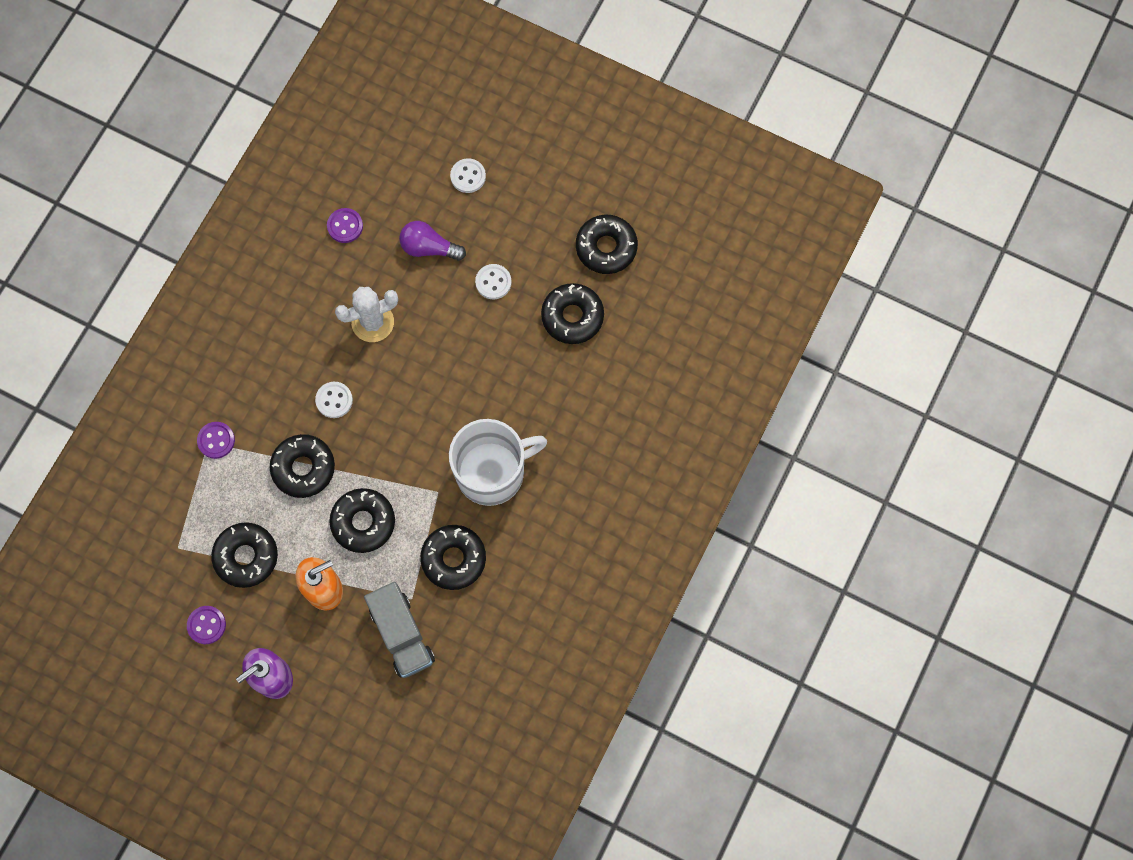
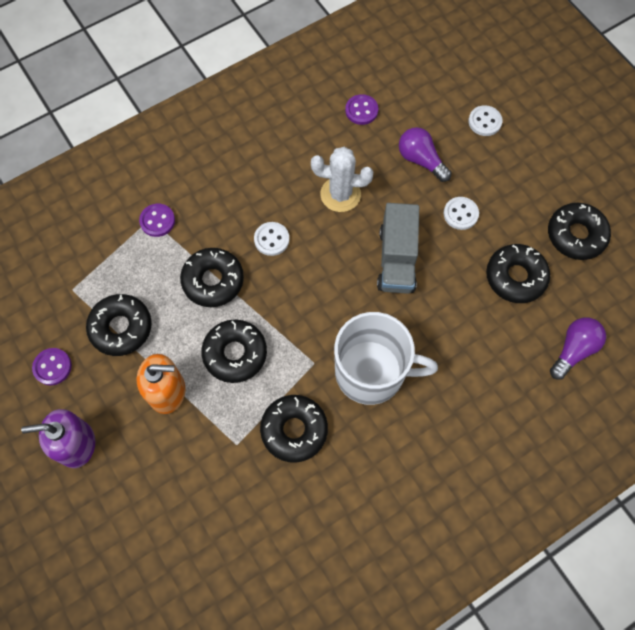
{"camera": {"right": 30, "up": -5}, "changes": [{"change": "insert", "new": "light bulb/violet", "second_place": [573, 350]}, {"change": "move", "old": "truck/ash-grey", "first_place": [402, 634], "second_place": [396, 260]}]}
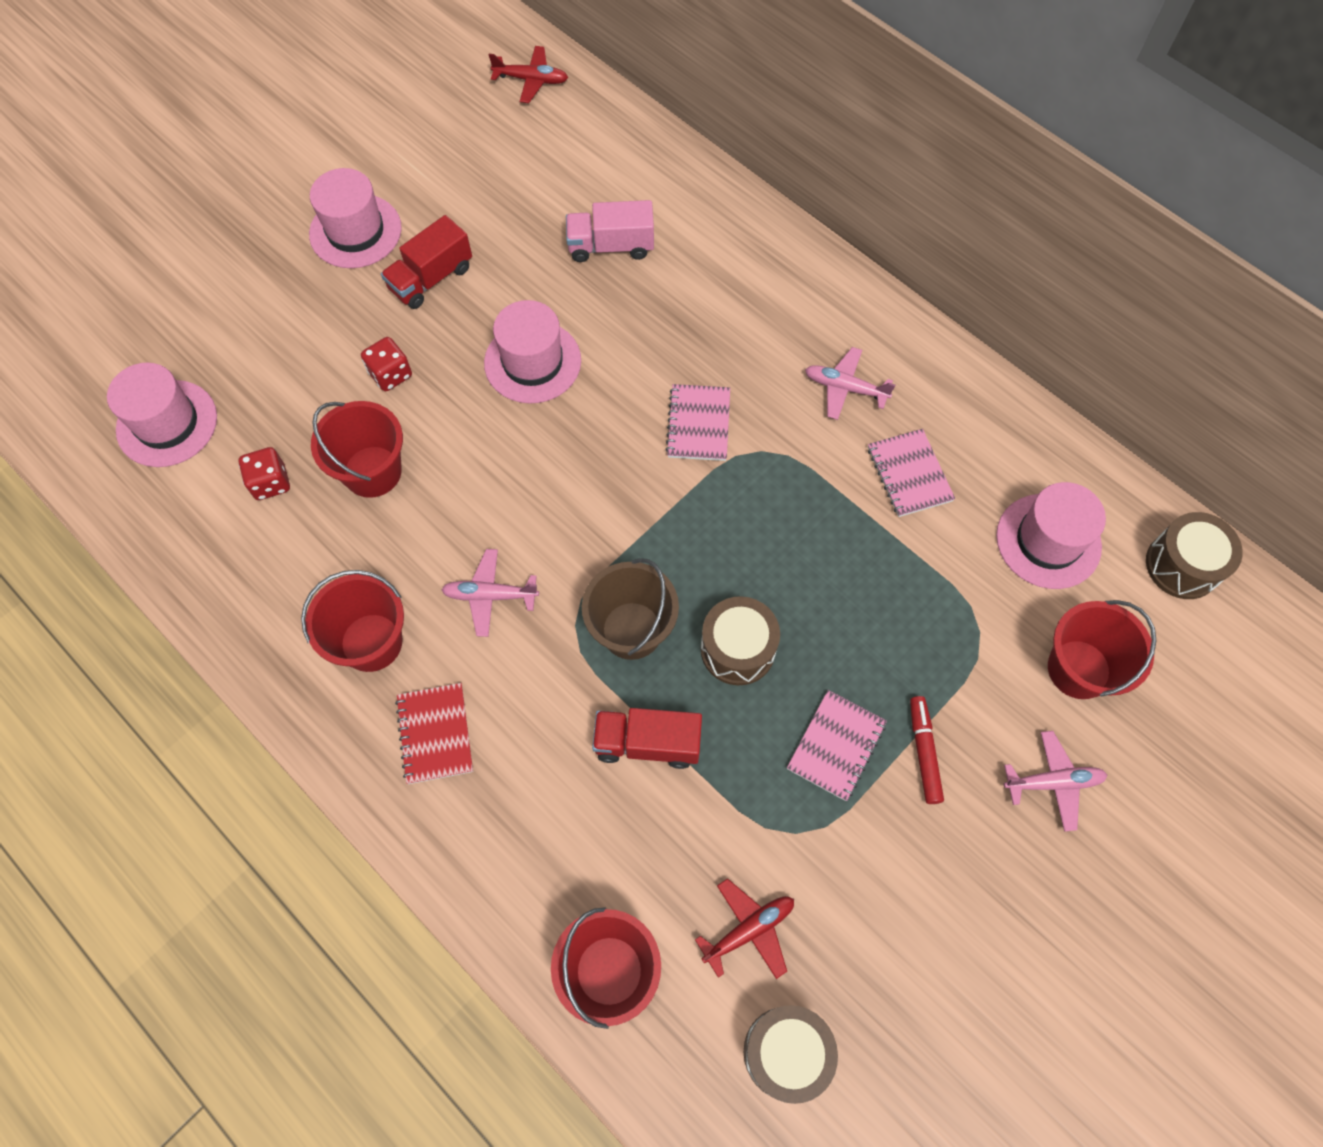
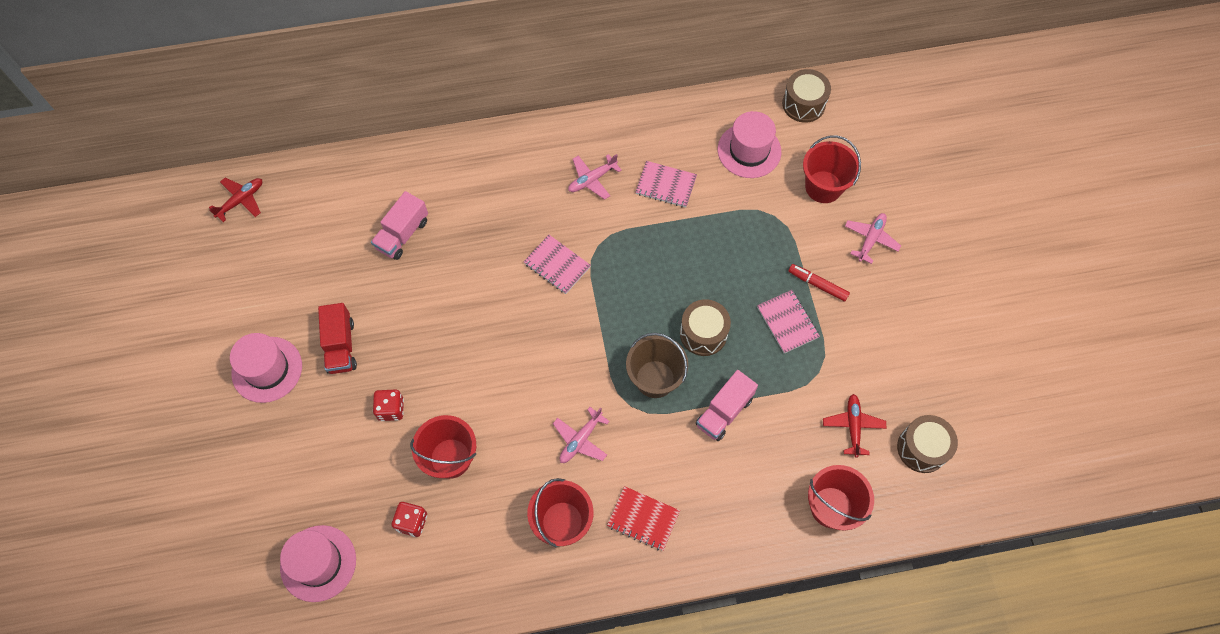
{"camera": {"right": -55, "up": 0}, "changes": [{"change": "delete", "old": "hat/rosy", "first_place": [532, 362]}, {"change": "recolor", "old": "truck/scarlet", "new": "truck/rosy", "first_place": [647, 743], "second_place": [724, 412]}]}
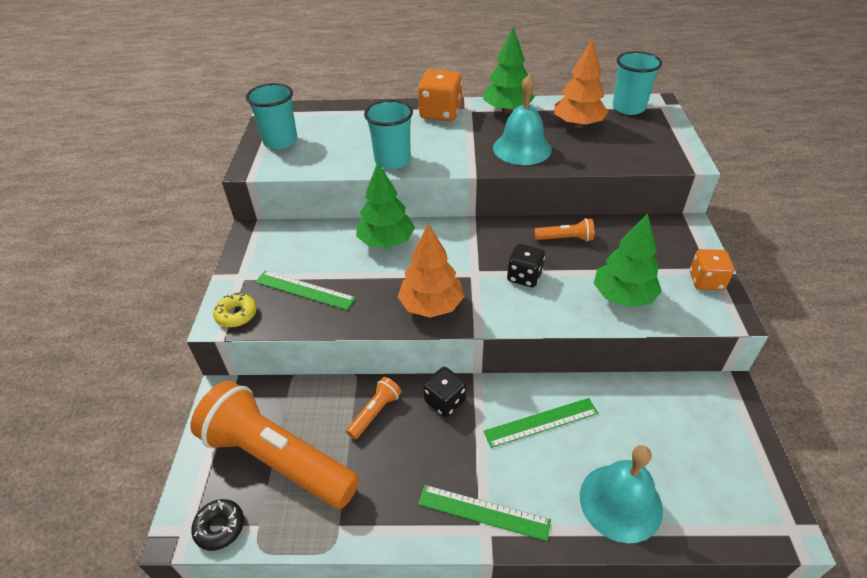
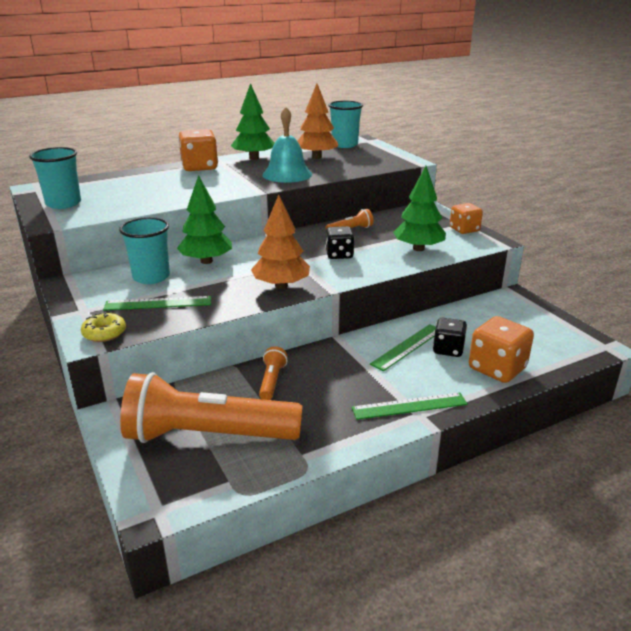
{"camera": {"right": -30, "up": -15}, "changes": [{"change": "delete", "old": "glazed donut/jet-black", "first_place": [220, 527]}, {"change": "move", "old": "beaker/turquoise", "first_place": [392, 160], "second_place": [151, 277]}, {"change": "move", "old": "die/jet-black", "first_place": [445, 401], "second_place": [448, 349]}, {"change": "replace", "old": "school bell/turquoise", "new": "die/orange-coloured", "first_place": [620, 502], "second_place": [497, 369]}]}
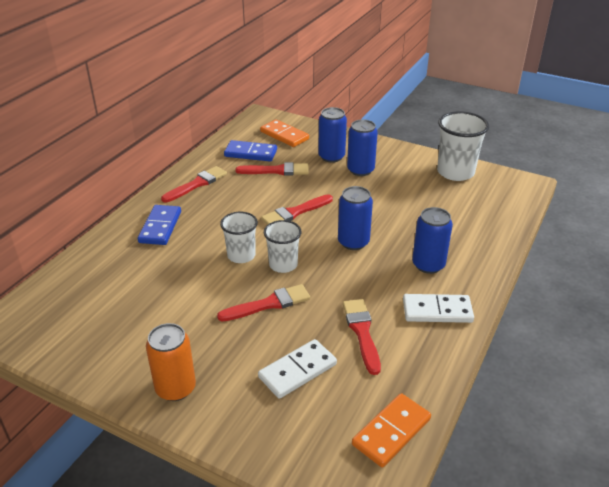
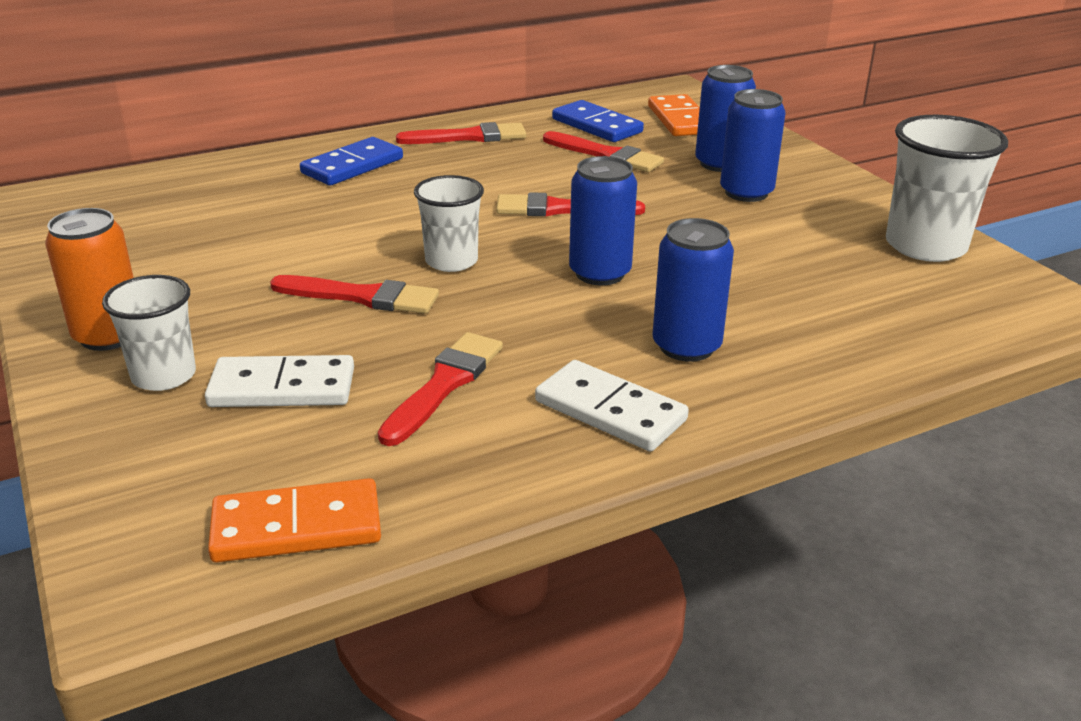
{"camera": {"right": 35, "up": -5}, "changes": [{"change": "move", "old": "beaker/white", "first_place": [241, 255], "second_place": [164, 376]}]}
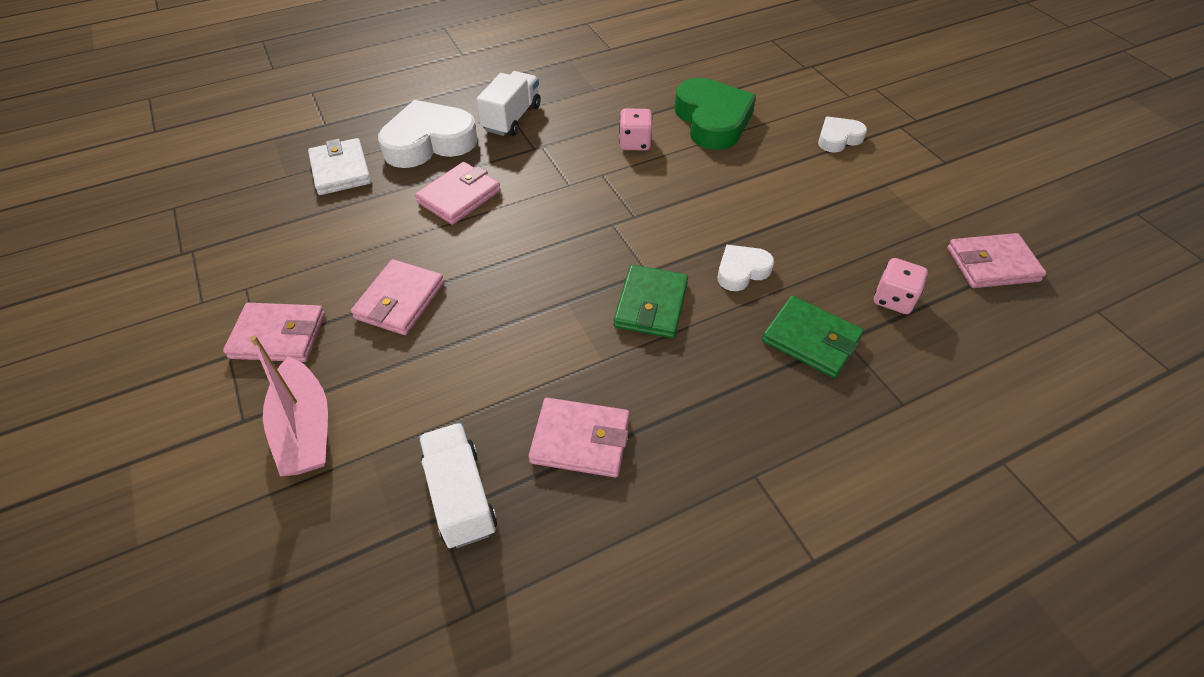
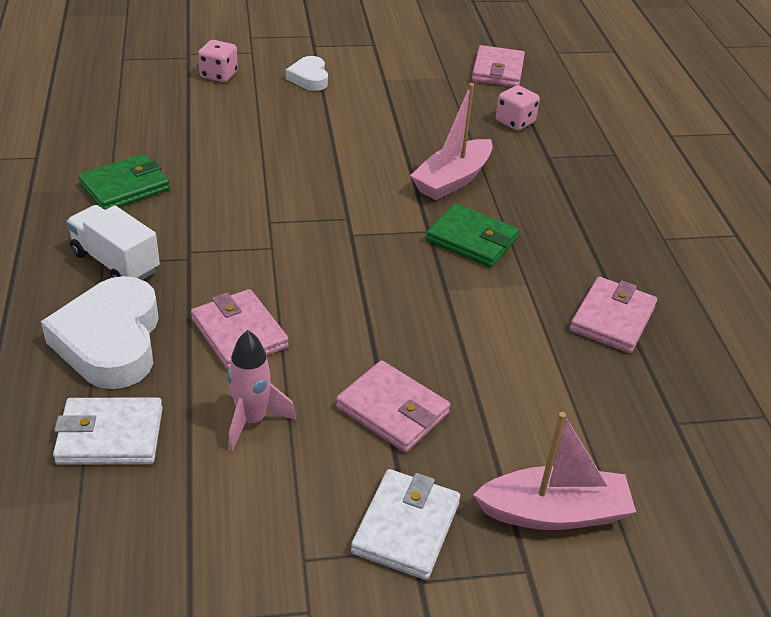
{"camera": {"right": -75, "up": -10}, "changes": [{"change": "delete", "old": "truck/white", "first_place": [460, 496]}, {"change": "delete", "old": "heart shape/leaf-green", "first_place": [712, 120]}, {"change": "insert", "new": "toy rocket/rosy", "second_place": [252, 420]}, {"change": "move", "old": "die/rosy", "first_place": [635, 143], "second_place": [219, 75]}, {"change": "move", "old": "card wallet/leaf-green", "first_place": [810, 340], "second_place": [125, 187]}, {"change": "replace", "old": "heart shape/white", "new": "boat/rosy", "first_place": [741, 271], "second_place": [452, 180]}, {"change": "recolor", "old": "card wallet/rosy", "new": "card wallet/white", "first_place": [278, 336], "second_place": [406, 527]}]}
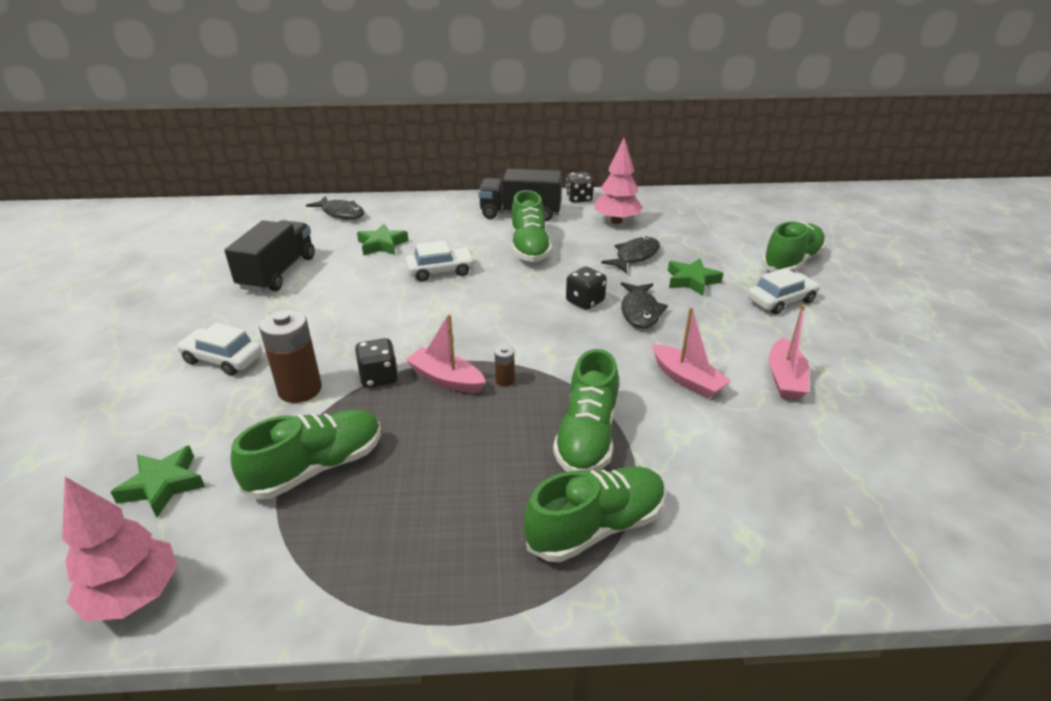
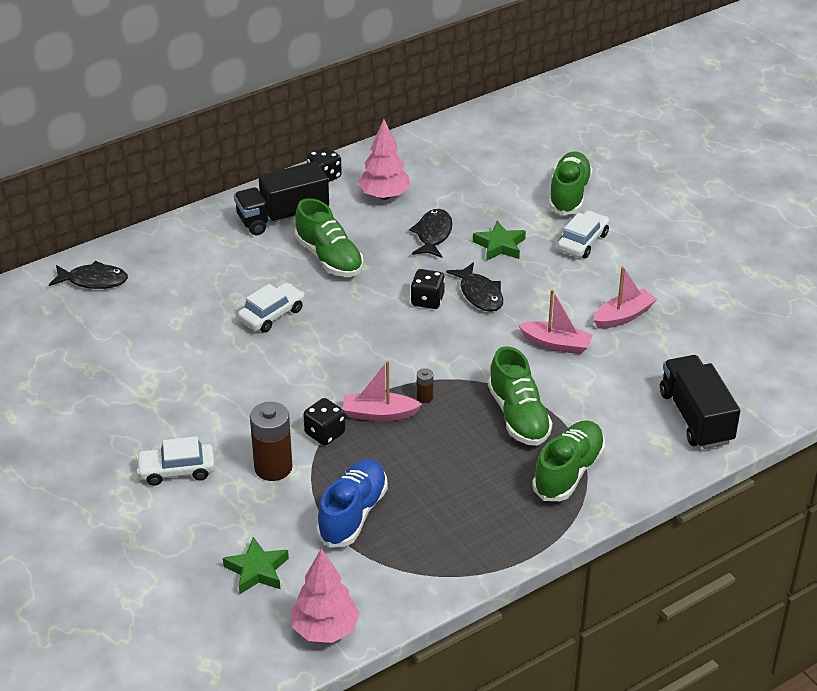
{"camera": {"right": -30, "up": 5}, "changes": [{"change": "delete", "old": "star shape/leaf-green", "first_place": [382, 245]}, {"change": "move", "old": "truck/jet-black", "first_place": [278, 273], "second_place": [696, 417]}, {"change": "recolor", "old": "sneaker/leaf-green", "new": "sneaker/blue", "first_place": [317, 467], "second_place": [353, 514]}, {"change": "rotate", "old": "boat/rosy", "first_place": [785, 378], "second_place": [623, 316], "degrees": -105}]}
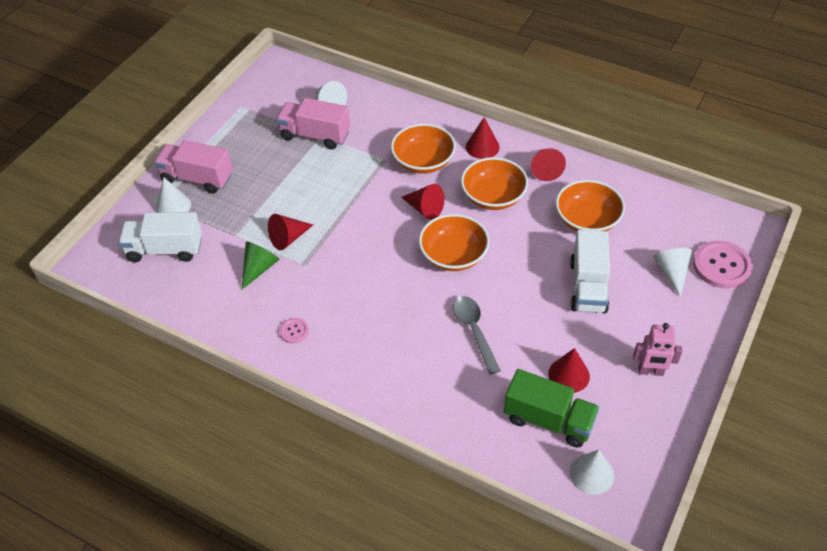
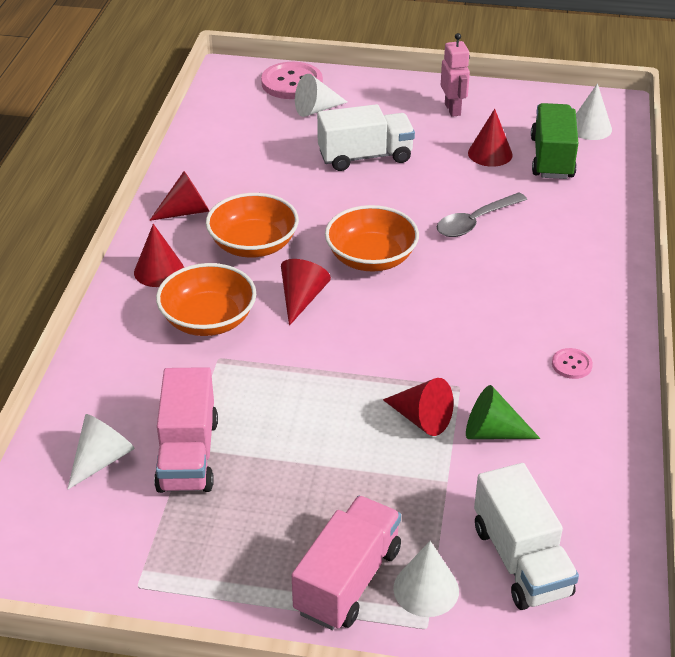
{"camera": {"right": -110, "up": -10}, "changes": [{"change": "delete", "old": "serving bowl/orange-coloured", "first_place": [587, 220]}, {"change": "rotate", "old": "truck/rosy", "first_place": [197, 178], "second_place": [348, 580], "degrees": -150}]}
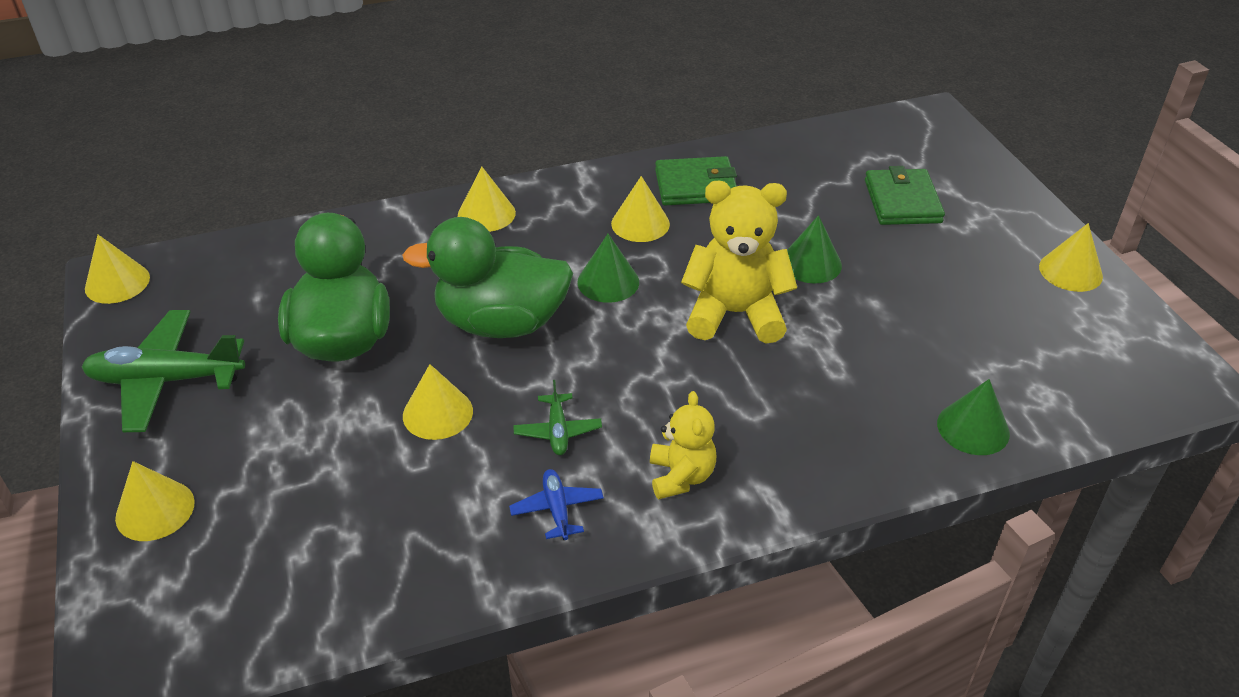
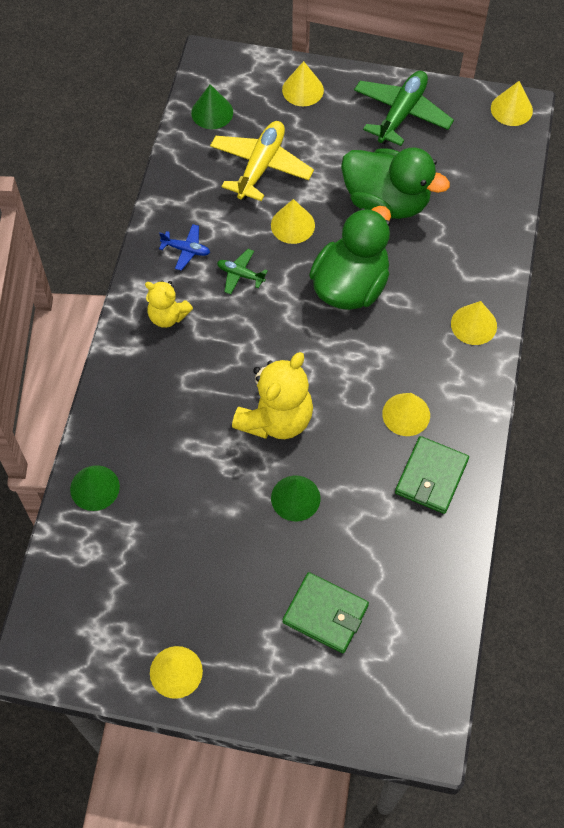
{"camera": {"right": 120, "up": 20}, "changes": [{"change": "insert", "new": "aeroplane/bright yellow", "second_place": [261, 166]}, {"change": "move", "old": "solid cone/leaf-green", "first_place": [608, 282], "second_place": [212, 112]}]}
